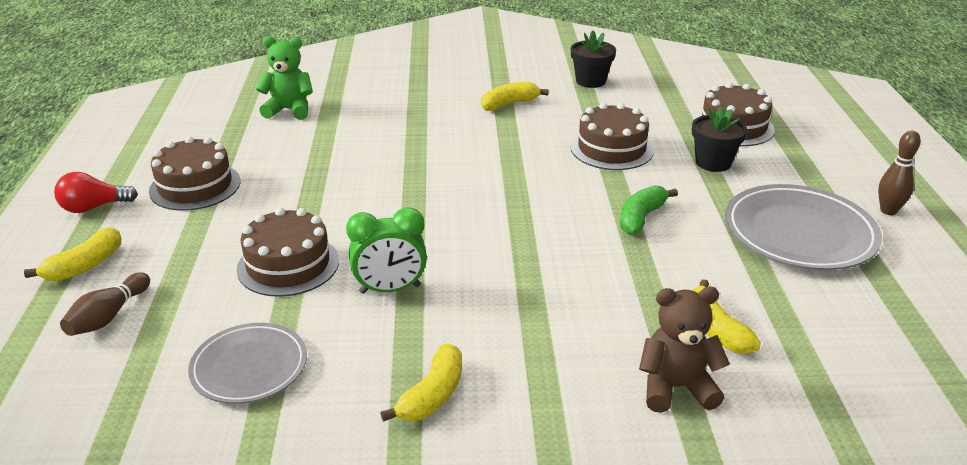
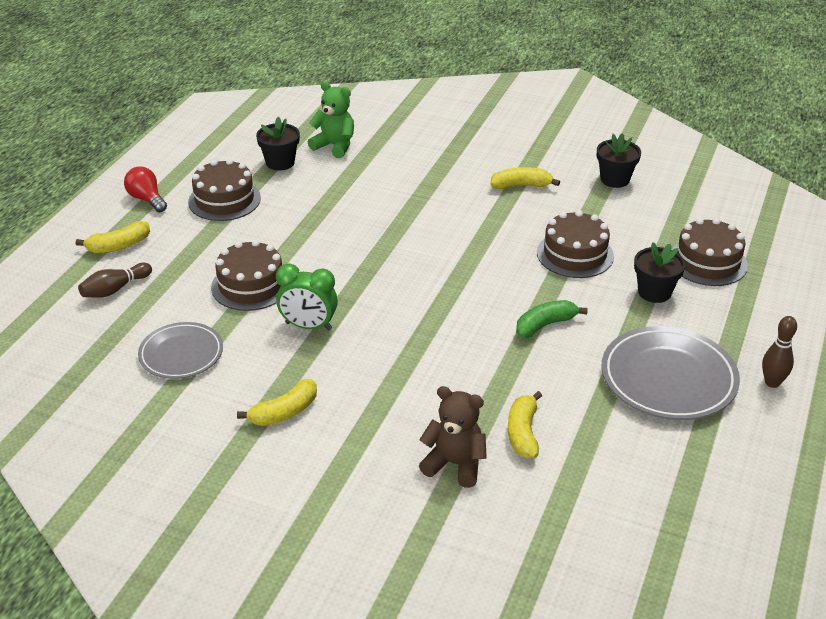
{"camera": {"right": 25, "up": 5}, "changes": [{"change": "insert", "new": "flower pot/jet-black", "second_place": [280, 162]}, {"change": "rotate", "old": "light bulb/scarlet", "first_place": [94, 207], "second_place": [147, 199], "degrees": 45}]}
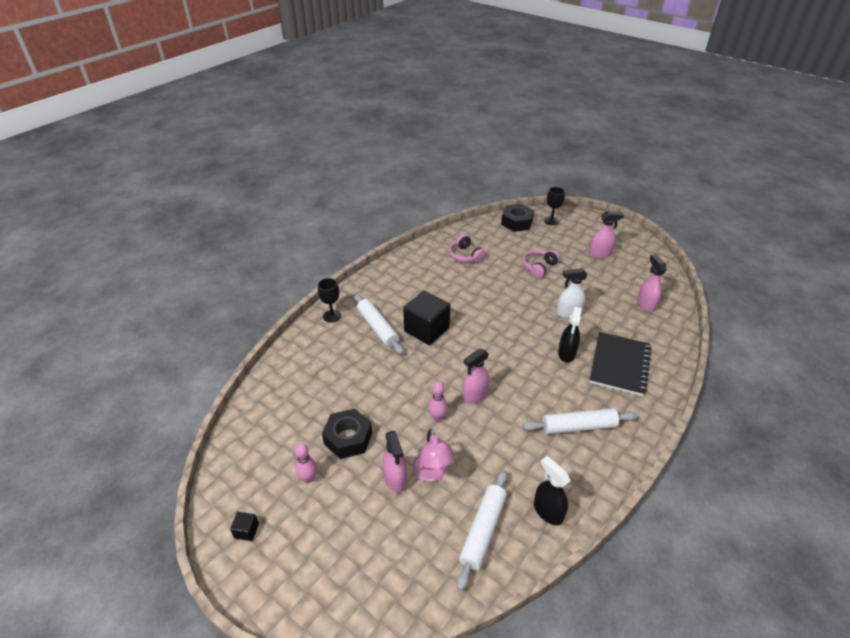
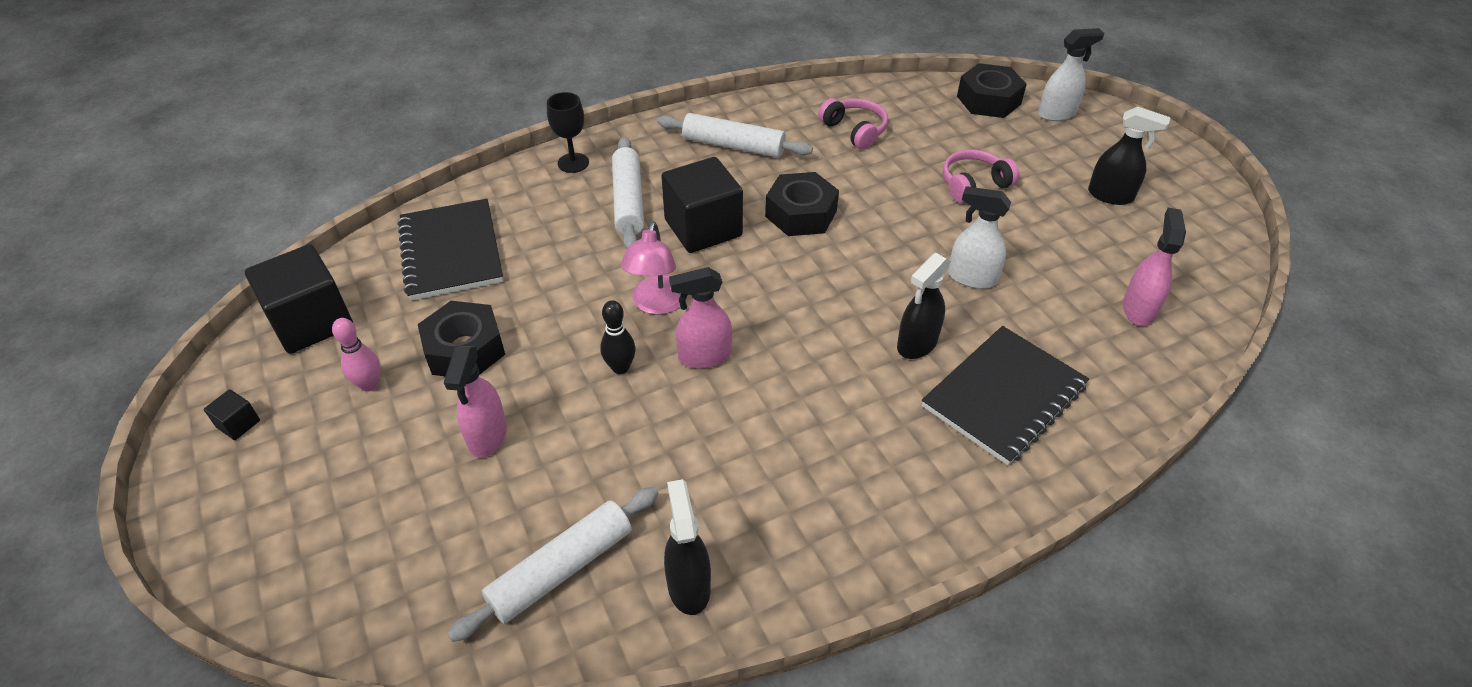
{"camera": {"right": 25, "up": 5}, "changes": [{"change": "insert", "new": "block/jet-black", "second_place": [311, 322]}, {"change": "insert", "new": "notebook/jet-black", "second_place": [451, 252]}, {"change": "insert", "new": "nut/jet-black", "second_place": [801, 214]}, {"change": "move", "old": "desk lamp/rosy", "first_place": [432, 473], "second_place": [657, 304]}, {"change": "move", "old": "pastry roller/white", "first_place": [578, 427], "second_place": [733, 146]}, {"change": "replace", "old": "wine glass/jet-black", "new": "spray cleaner/white", "first_place": [551, 221], "second_place": [1057, 114]}, {"change": "recolor", "old": "bowling pin/rosy", "new": "bowling pin/jet-black", "first_place": [437, 417], "second_place": [620, 367]}, {"change": "recolor", "old": "spray cleaner/rosy", "new": "spray cleaner/jet-black", "first_place": [600, 254], "second_place": [1110, 196]}, {"change": "rotate", "old": "headphones/rosy", "first_place": [465, 256], "second_place": [855, 130], "degrees": 150}]}
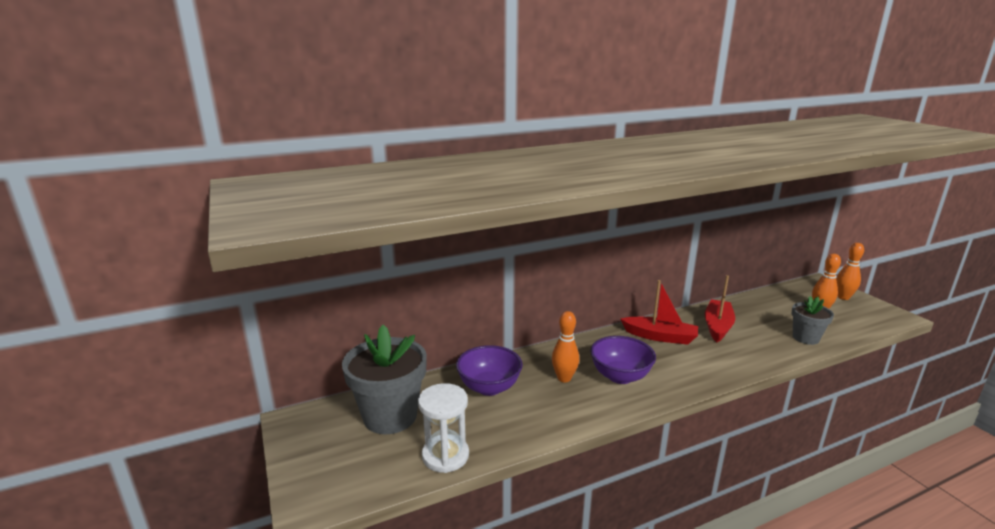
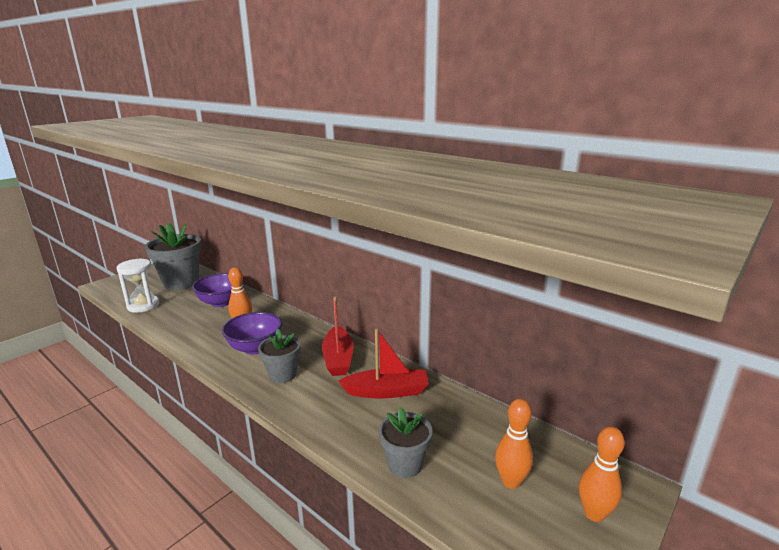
{"camera": {"right": 65, "up": 0}, "changes": [{"change": "insert", "new": "flower pot/ash-grey", "second_place": [282, 375]}]}
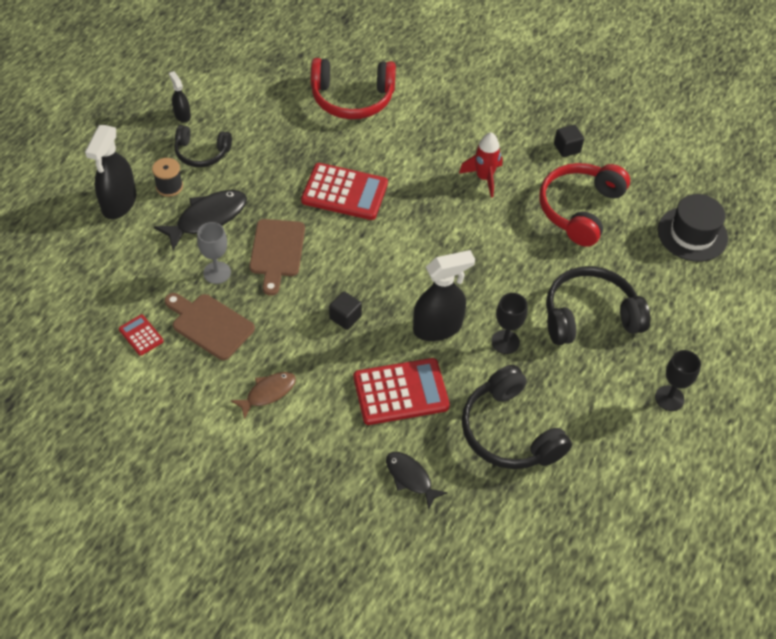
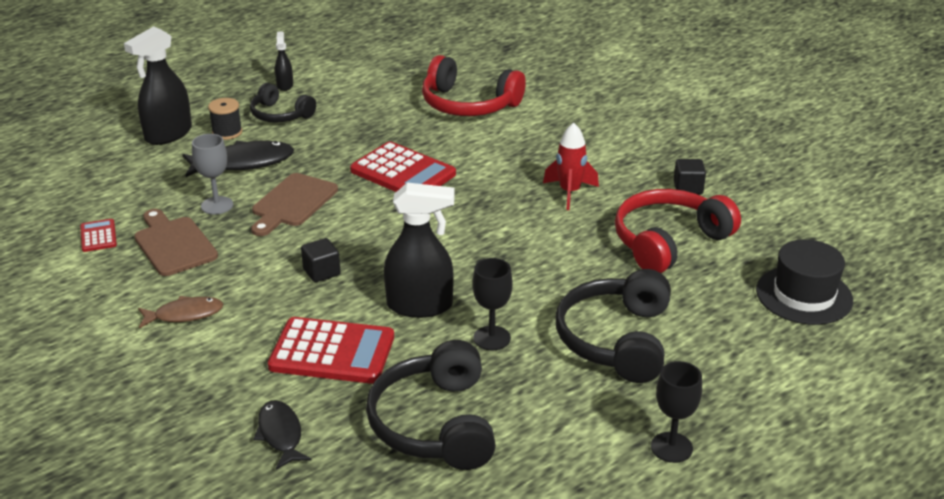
{"camera": {"right": 25, "up": -20}, "changes": [{"change": "rotate", "old": "headphones/jet-black", "first_place": [589, 316], "second_place": [616, 340], "degrees": -90}]}
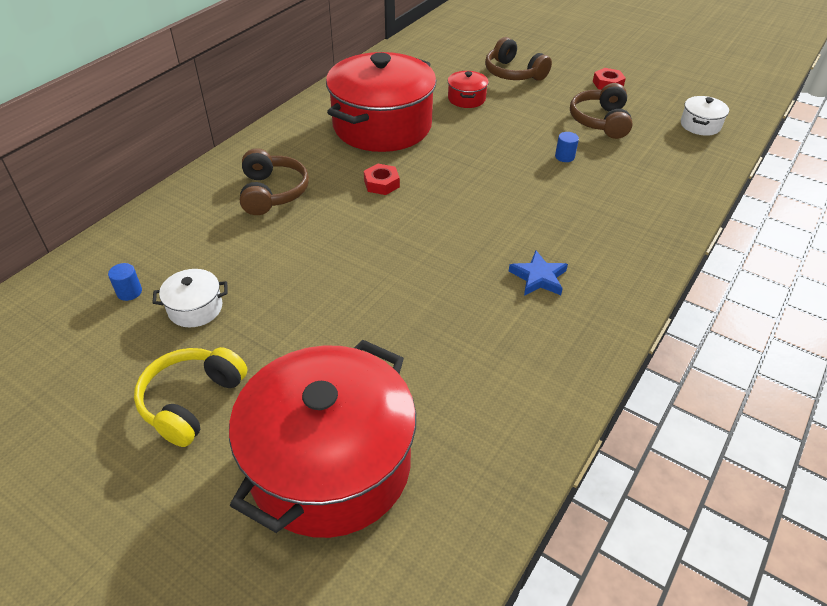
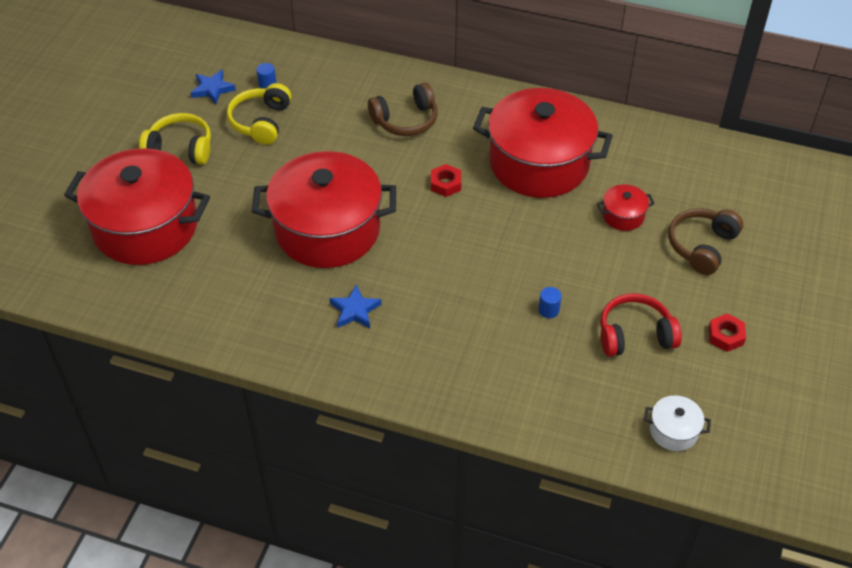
{"camera": {"right": 75, "up": 5}, "changes": [{"change": "insert", "new": "star shape/blue", "second_place": [212, 89]}, {"change": "insert", "new": "pot/scarlet", "second_place": [327, 230]}, {"change": "replace", "old": "pot/white", "new": "headphones/bright yellow", "first_place": [195, 308], "second_place": [261, 122]}, {"change": "recolor", "old": "headphones/dark brown", "new": "headphones/scarlet", "first_place": [600, 121], "second_place": [635, 335]}]}
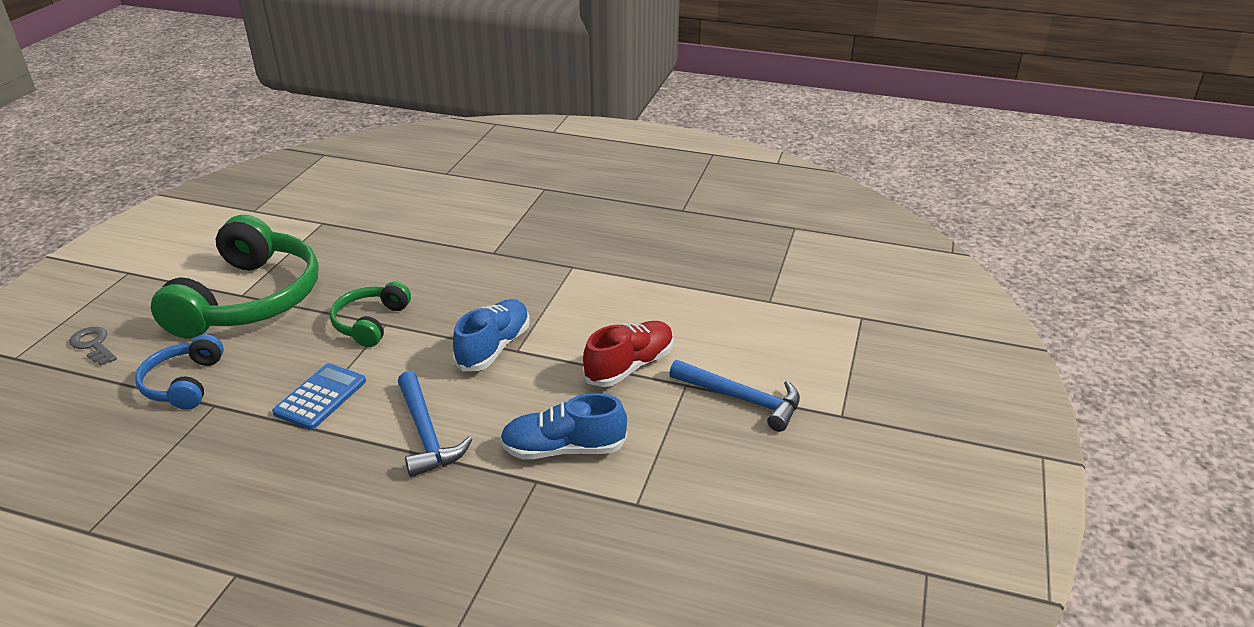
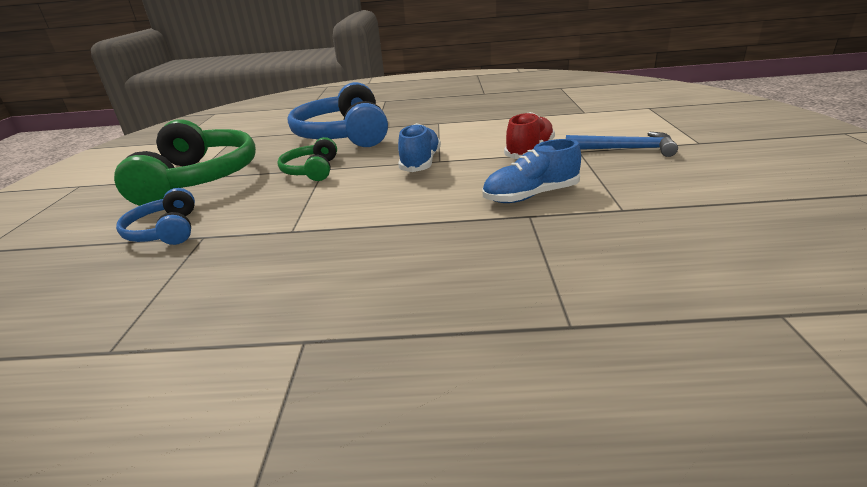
{"camera": {"right": -15, "up": -5}, "changes": [{"change": "delete", "old": "door key/ash-grey", "first_place": [93, 345]}, {"change": "delete", "old": "calculator/blue", "first_place": [320, 397]}, {"change": "delete", "old": "hammer/blue", "first_place": [426, 434]}, {"change": "insert", "new": "headphones/blue", "second_place": [343, 135]}]}
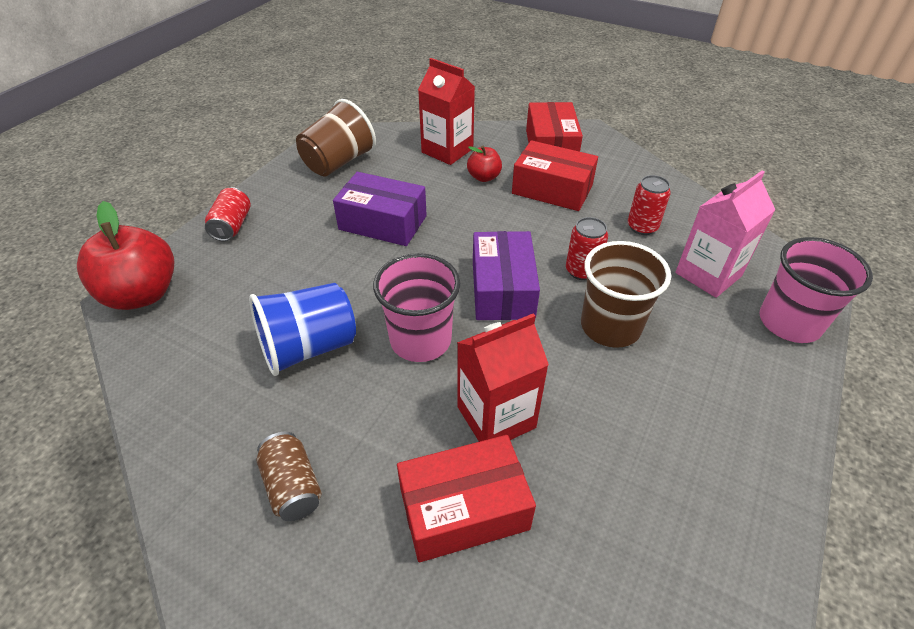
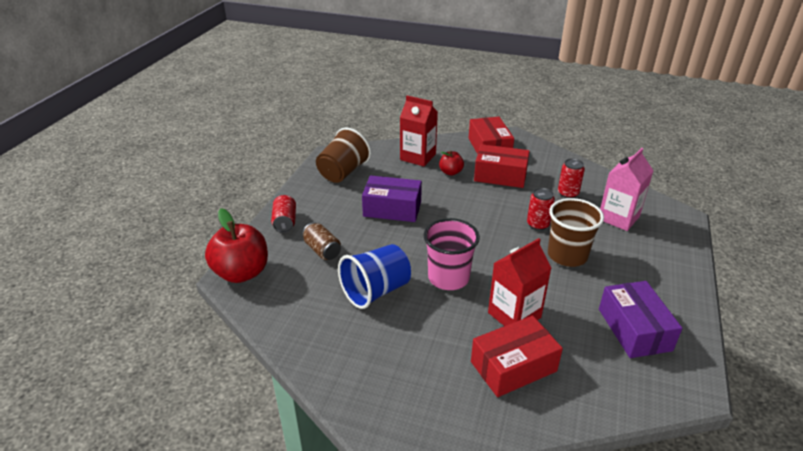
{"camera": {"right": -10, "up": -10}, "changes": [{"change": "delete", "old": "beaker/rosy", "first_place": [789, 322]}, {"change": "move", "old": "soda can/dark brown", "first_place": [292, 486], "second_place": [322, 250]}, {"change": "move", "old": "package/violet", "first_place": [502, 289], "second_place": [634, 329]}]}
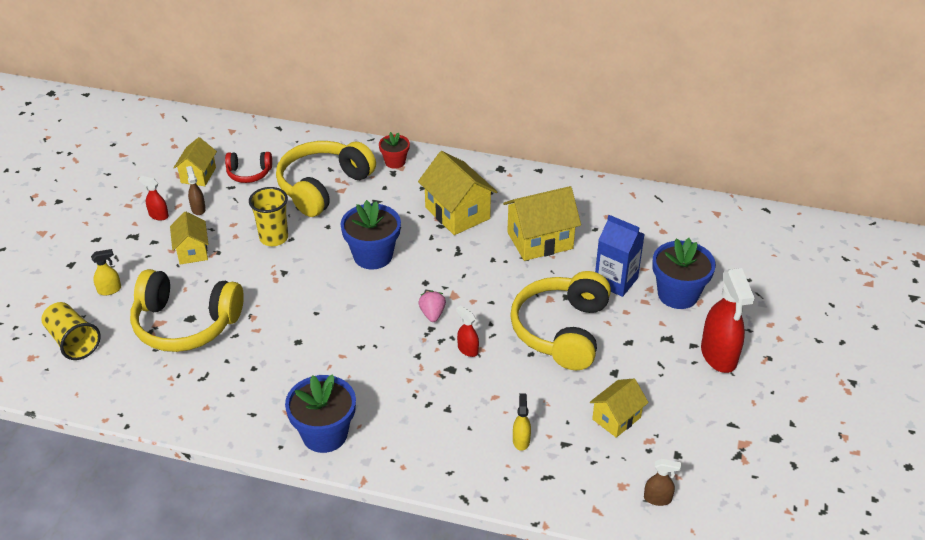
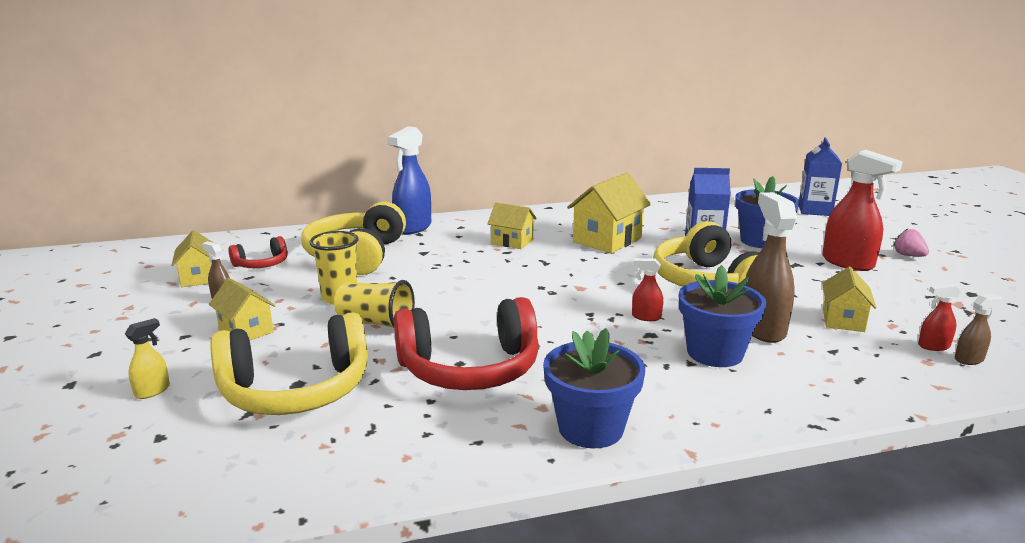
{"camera": {"right": -30, "up": -20}, "changes": [{"change": "delete", "old": "spray cleaner/bright yellow", "first_place": [521, 440]}, {"change": "insert", "new": "headphones/scarlet", "second_place": [470, 368]}, {"change": "insert", "new": "spray cleaner/dark brown", "second_place": [762, 329]}, {"change": "insert", "new": "milk carton/blue", "second_place": [815, 210]}, {"change": "move", "old": "beaker/bright yellow", "first_place": [73, 341], "second_place": [376, 323]}, {"change": "move", "old": "spray cleaner/scarlet", "first_place": [158, 215], "second_place": [933, 346]}, {"change": "move", "old": "flower pot/blue", "first_place": [373, 256], "second_place": [715, 353]}, {"change": "move", "old": "strawberry/rosy", "first_place": [432, 314], "second_place": [908, 255]}, {"change": "replace", "old": "flower pot/scarlet", "new": "spray cleaner/blue", "first_place": [395, 162], "second_place": [413, 228]}, {"change": "resize", "old": "house/bright yellow", "first_place": [457, 213], "second_place": [512, 242], "factor": 0.61}]}
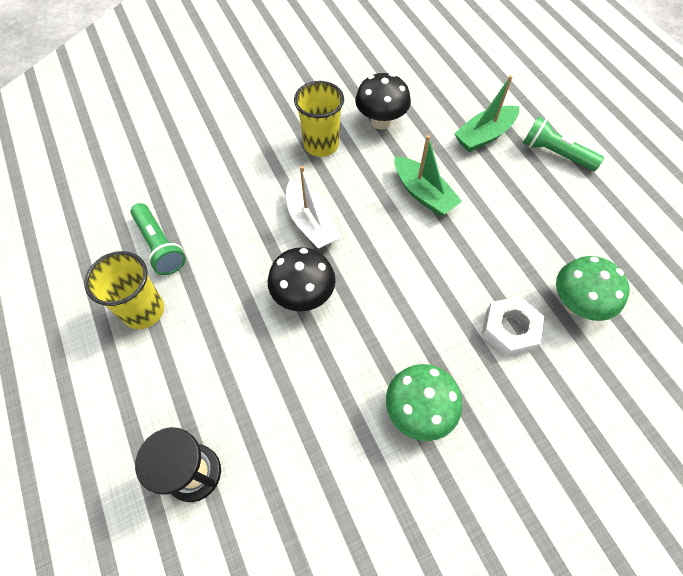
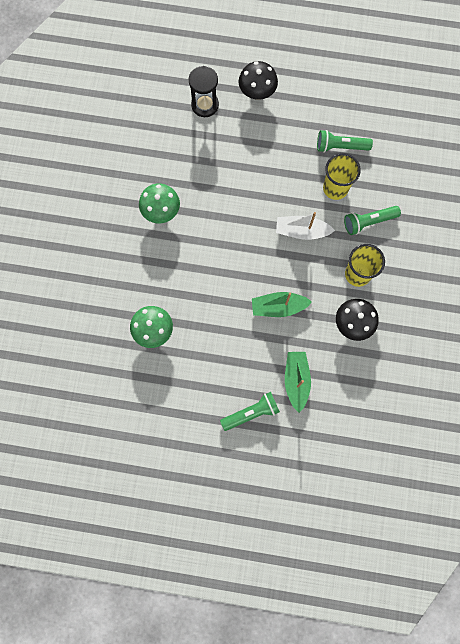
{"camera": {"right": 125, "up": 15}, "changes": [{"change": "delete", "old": "nut/white", "first_place": [509, 329]}, {"change": "insert", "new": "torch/leaf-green", "second_place": [368, 222]}, {"change": "move", "old": "beaker/bright yellow", "first_place": [143, 310], "second_place": [335, 188]}, {"change": "move", "old": "mushroom/jet-black", "first_place": [303, 296], "second_place": [257, 93]}]}
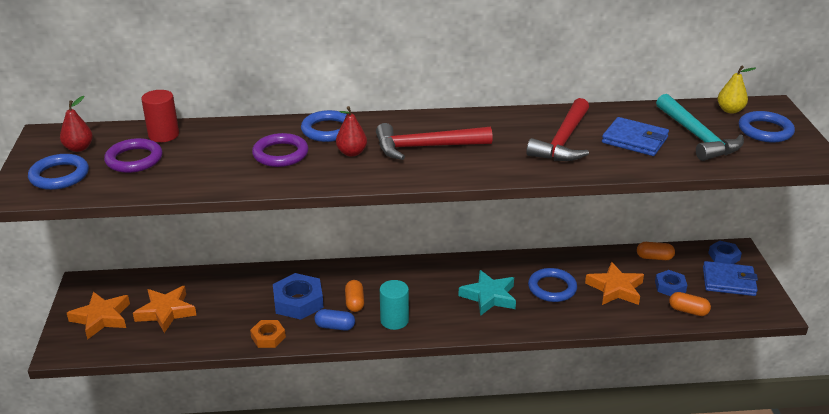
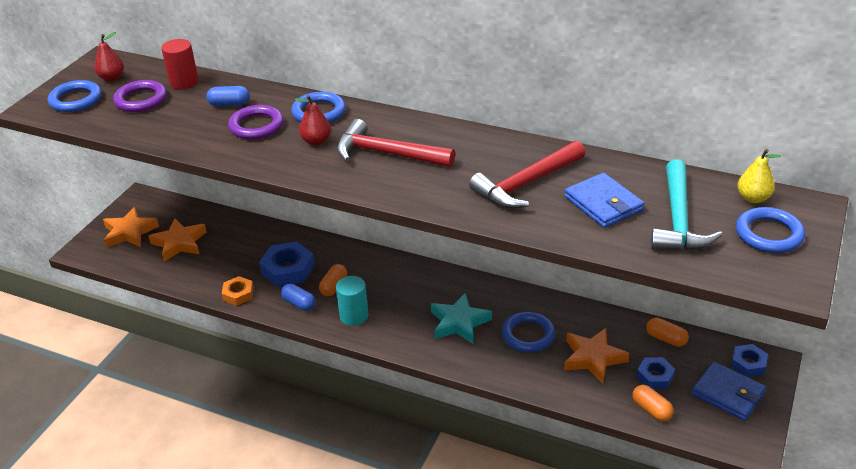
{"camera": {"right": 30, "up": 5}, "changes": [{"change": "insert", "new": "capsule/blue", "second_place": [229, 104]}]}
